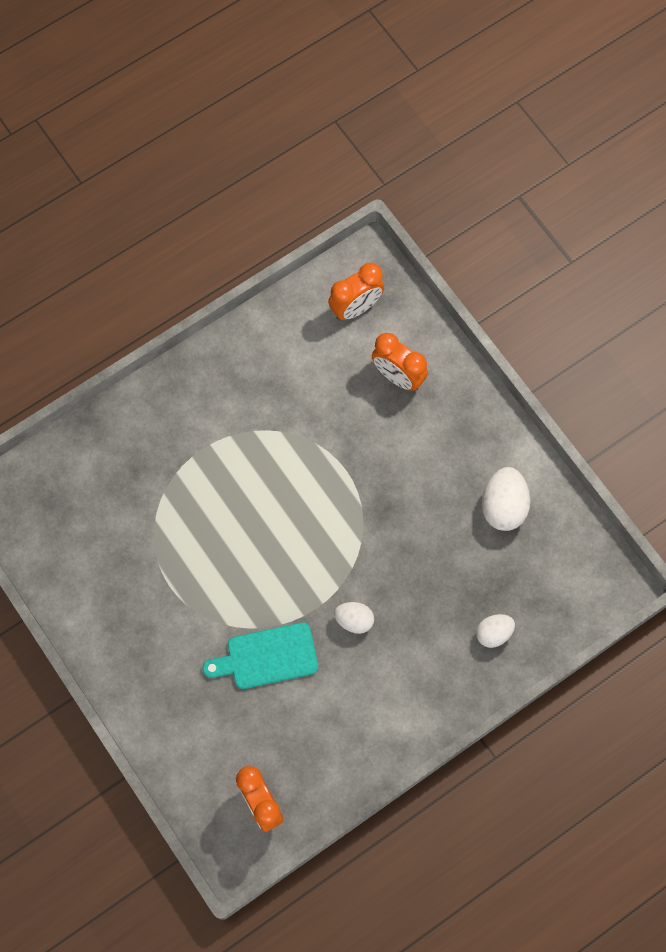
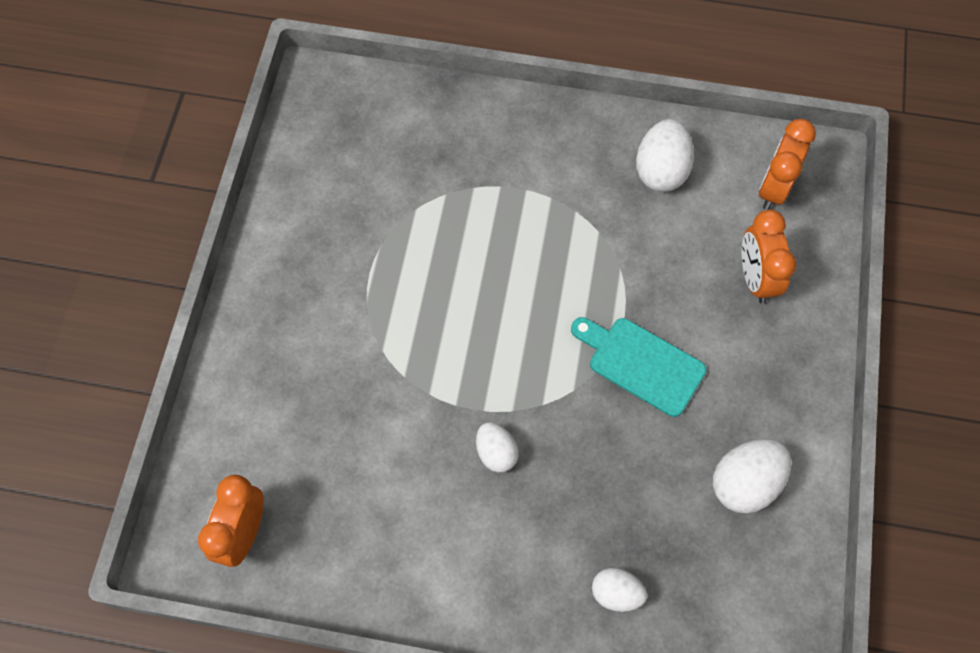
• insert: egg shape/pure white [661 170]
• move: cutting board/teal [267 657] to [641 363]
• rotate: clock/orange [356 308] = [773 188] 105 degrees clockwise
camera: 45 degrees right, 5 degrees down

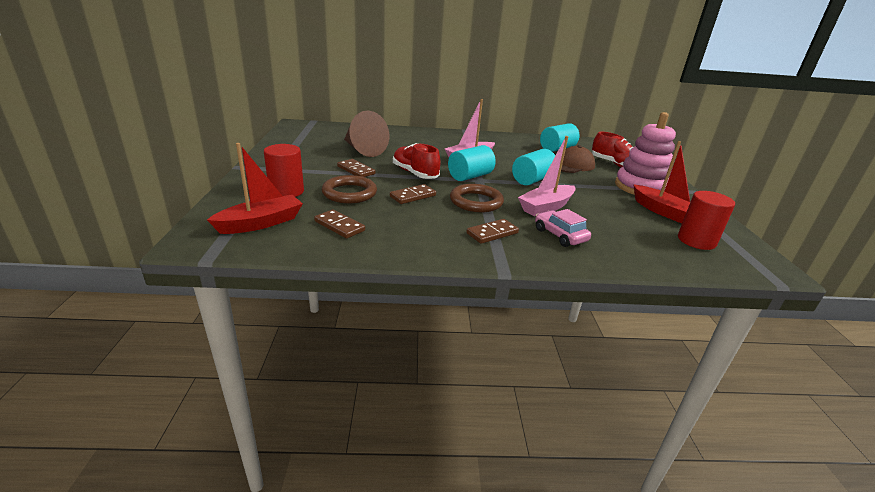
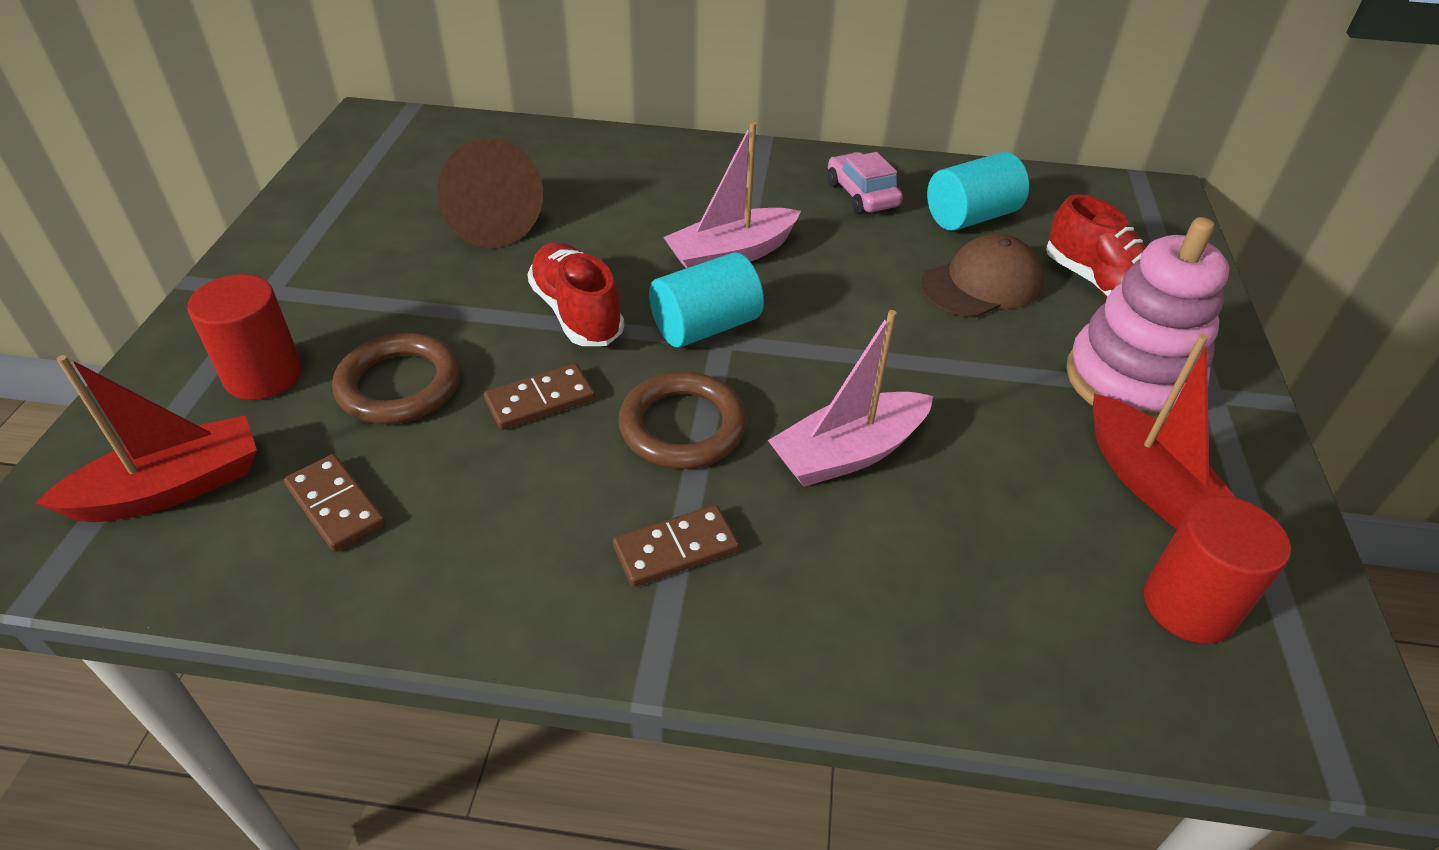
• delete: domino piece/russet [356 170]
• delete: solid cylinder/teal [532 180]
• move: automobile/pink [560 235] to [862 195]
camera: 10 degrees right, 15 degrees up

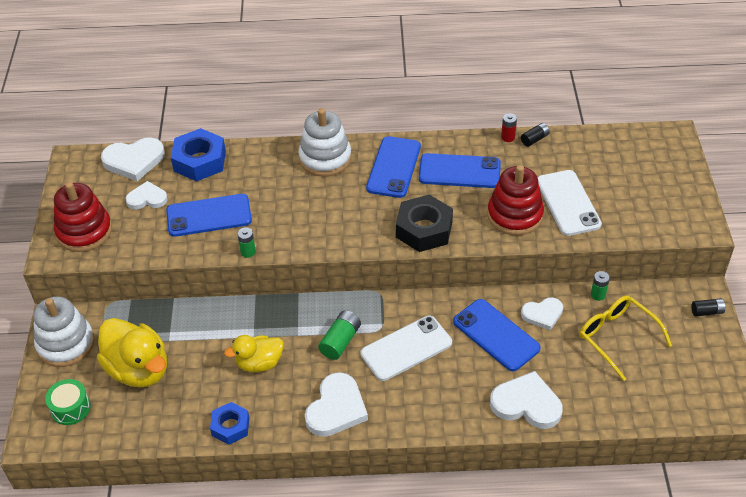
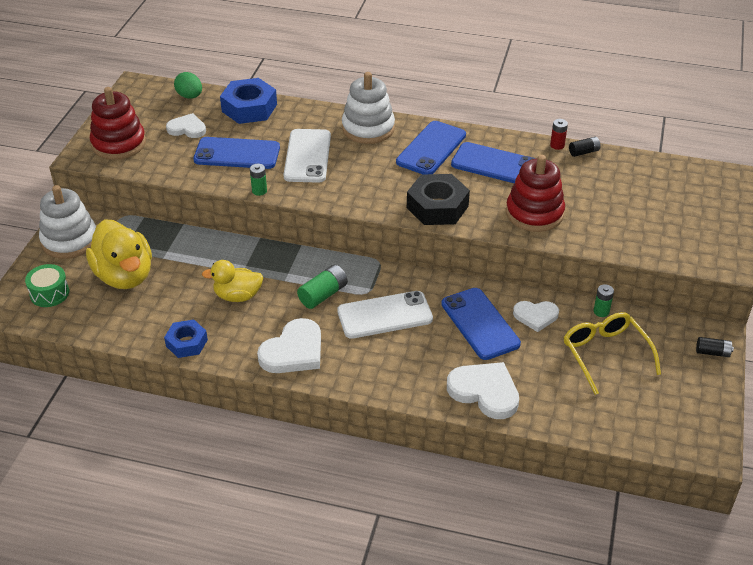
• move: mobile phone/pure white [568 203] to [307 156]
• replace: heart/pure white [134 161] to egg shape/emerald [190 96]
camera: 15 degrees right, 5 degrees down

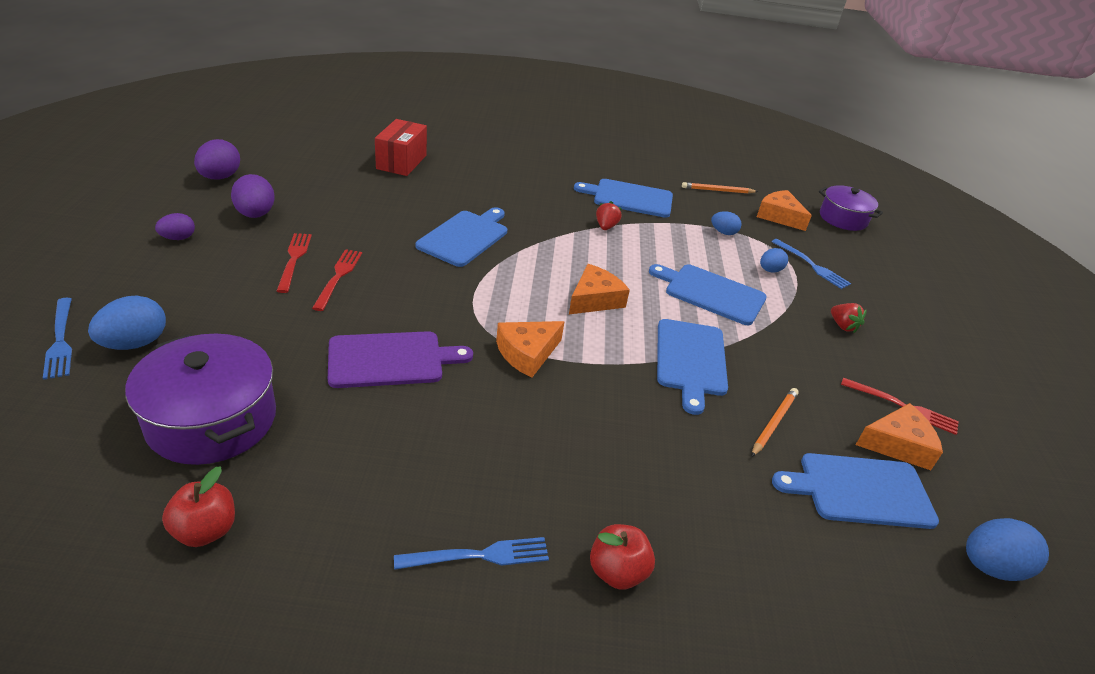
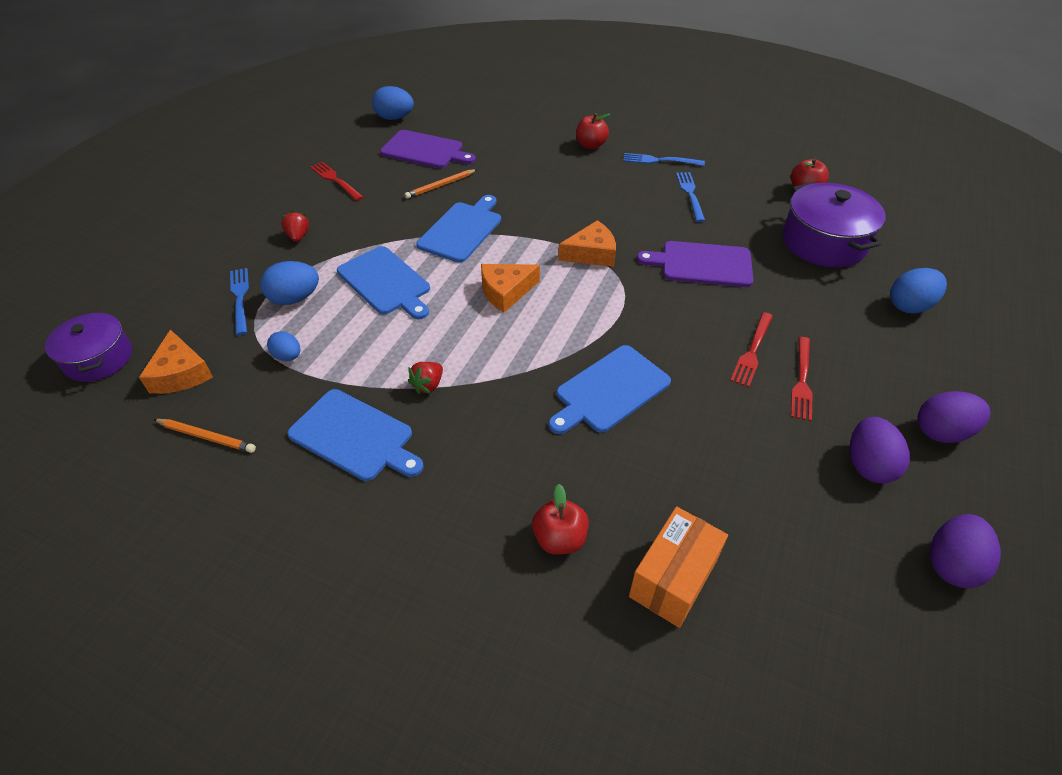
• delete: cheese wedge/orange [898 444]
• insert: apple fruit/scarlet [559 538]
• move: fork/royal blue [60 341] to [690 194]
• recolor: package/scarlet [401 162] to package/orange [673 578]
• recolor: cutting board/royal blue [860 490] to cutting board/royal purple [425 150]
• resize: egg shape/royal purple [178 238] = [941 432] x1.61
• resize: egg shape/royal blue [770 270] = [295 298] x1.61
camera: 155 degrees left, 10 degrees up

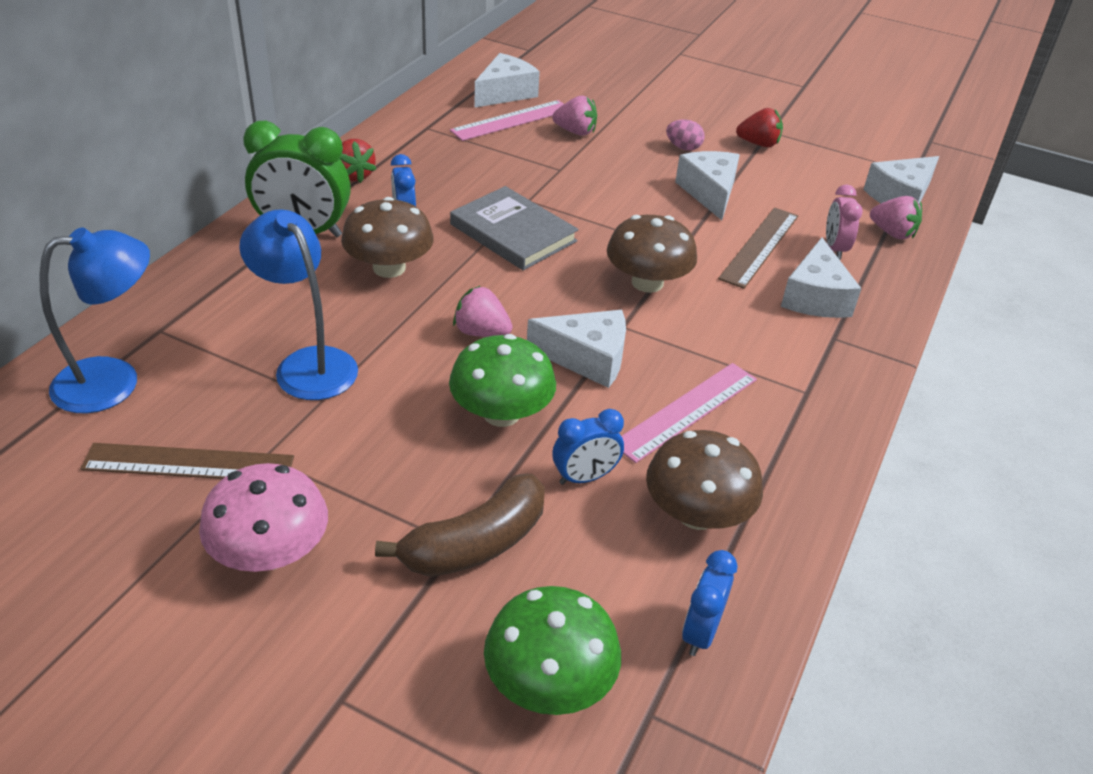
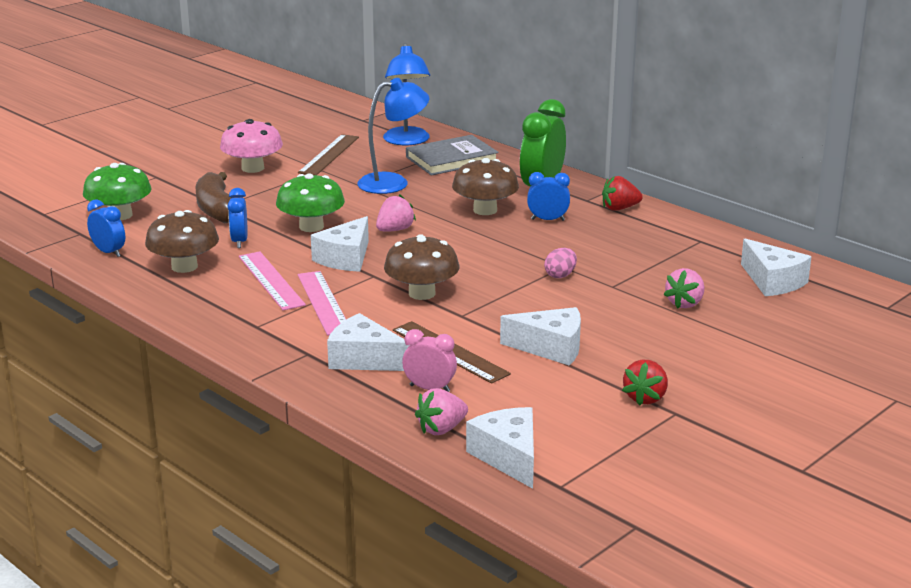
• move: ruler/pink [512 120] to [323 302]
• move: hardback/grey [513 233] to [451 159]
• move: egg shape/pink [683 147] to [560 275]
camera: 110 degrees right, 15 degrees down

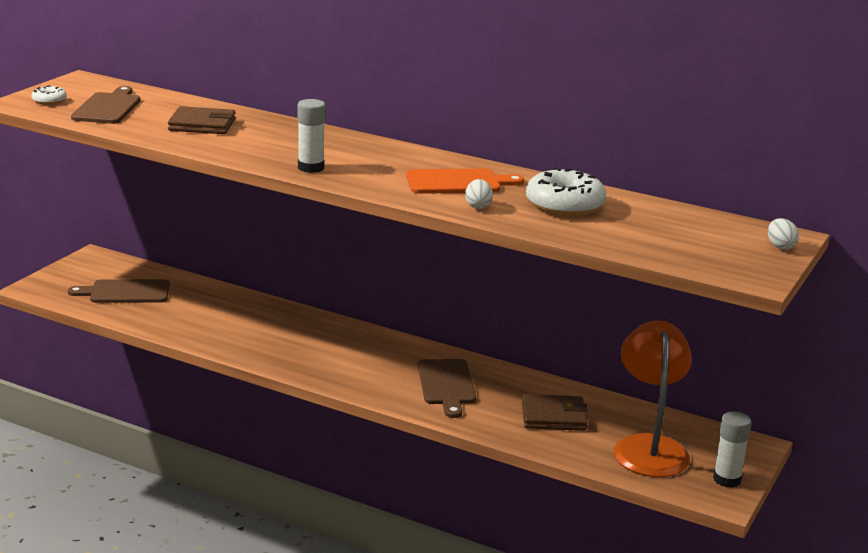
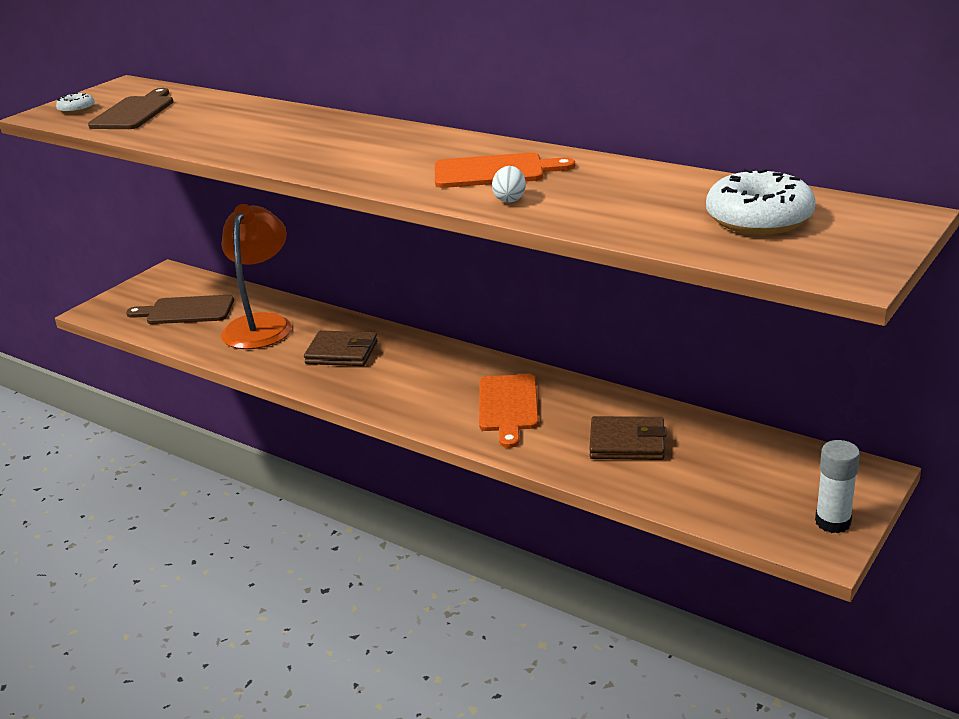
• delete: glue stick/pure white [311 168]
• delete: egg shape/pure white [780 246]
• move: card wallet/russet [202 125] to [342 353]
• move: glazed donut/pure white [564 205] to [759 219]
• move: reading lamp/orange [649 447] to [261 324]
• recolor: cutting board/russet [446 385] to cutting board/orange [508 406]
camera: 10 degrees right, 5 degrees up

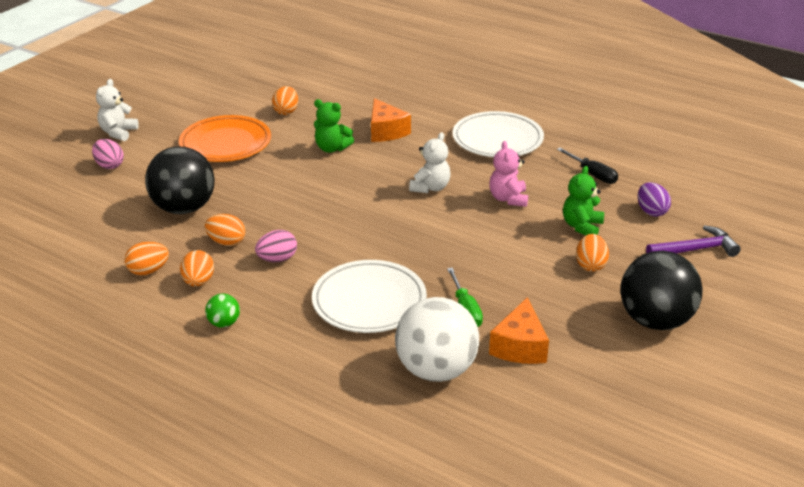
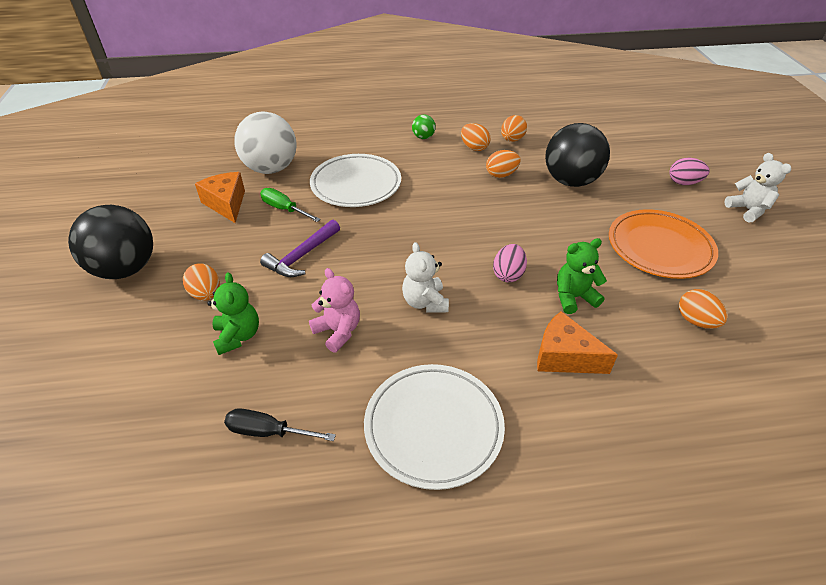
• delete: egg shape/royal purple [651 211]
• move: egg shape/pink [277 259] to [508 274]
• move: carpenter's hammer/royal purple [695 249] to [302 256]
camera: 140 degrees right, 10 degrees up

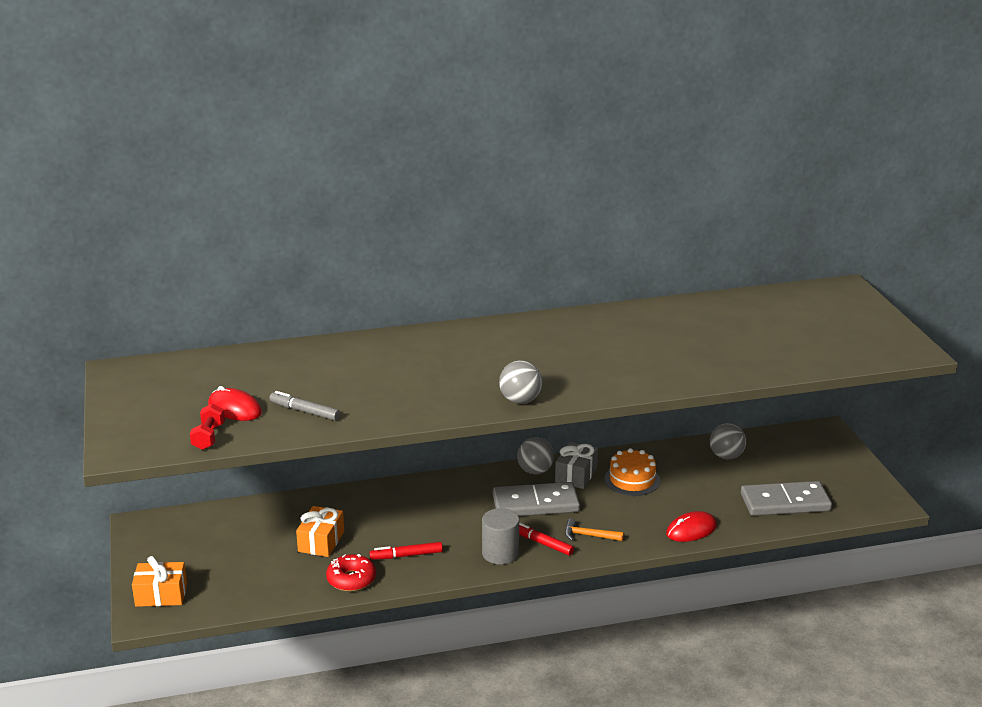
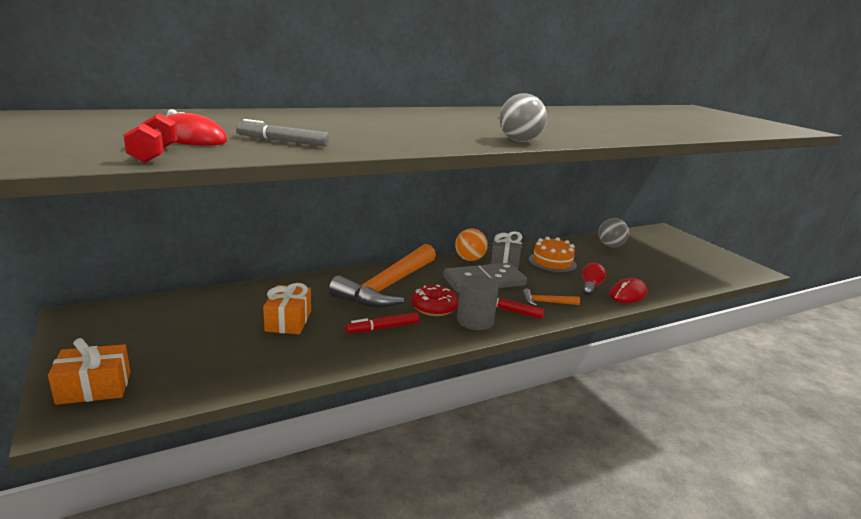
• delete: domino piece/grey [785 502]
• insert: carpenter's hammer/orange [388 286]
• insert: lightbulb/scarlet [590 287]
• move: glazed donut/scarlet [351 579] to [434 307]
• recolor: ball/grey [535 471] to ball/orange [469 259]
camera: 15 degrees left, 5 degrees down

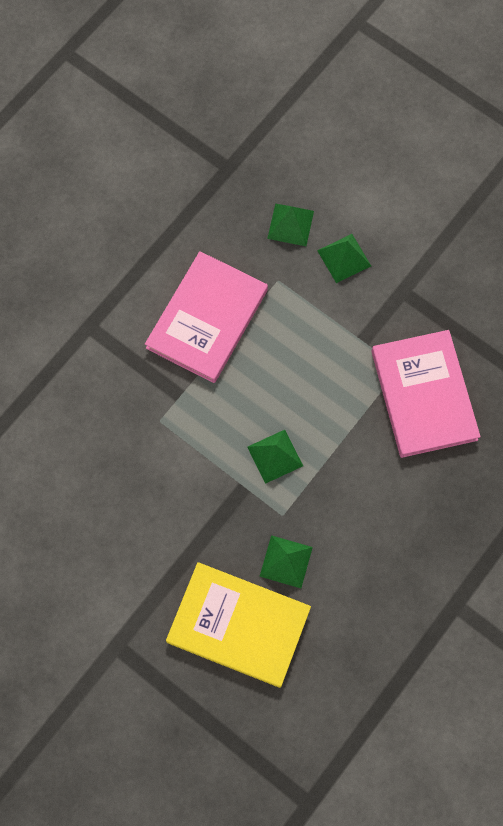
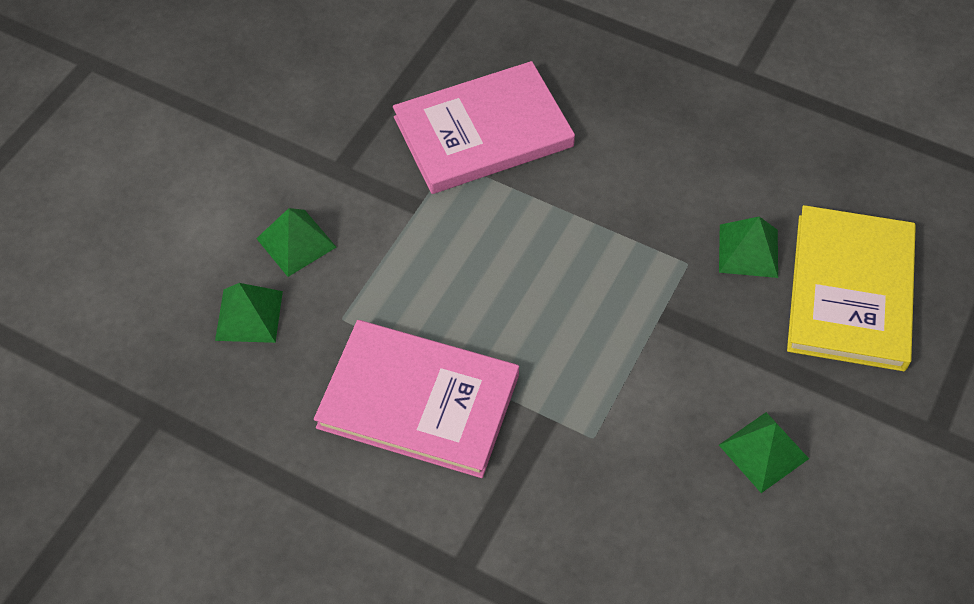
• move: pyramid/emerald [275 456] to [763 451]
camera: 100 degrees left, 15 degrees down

